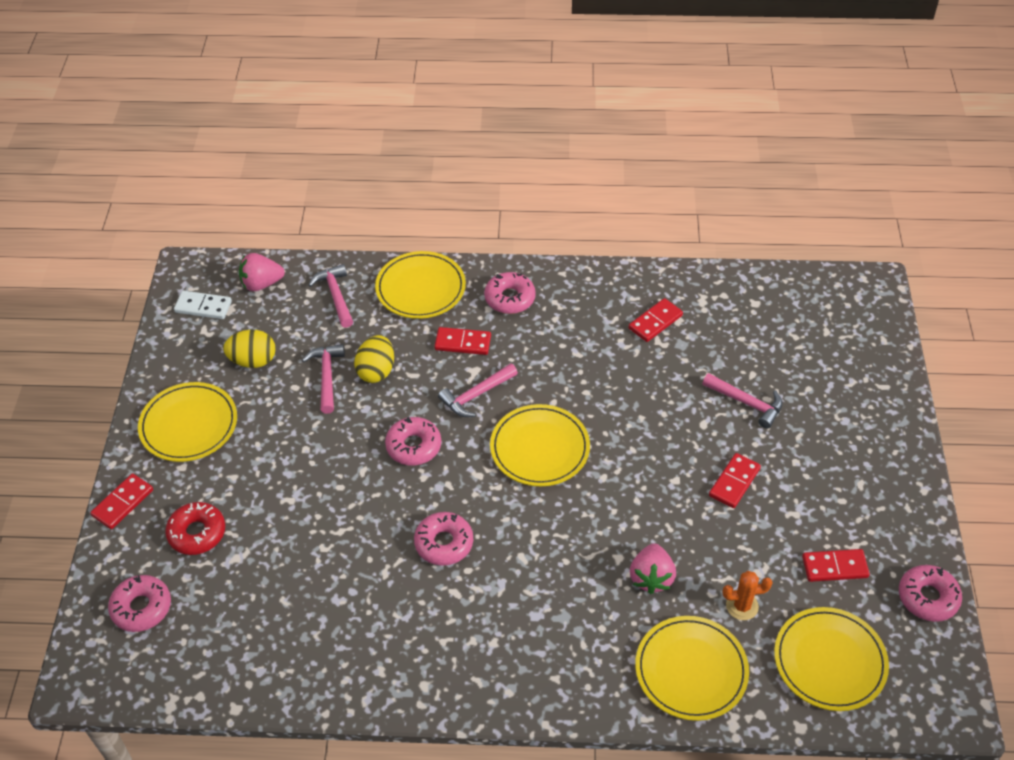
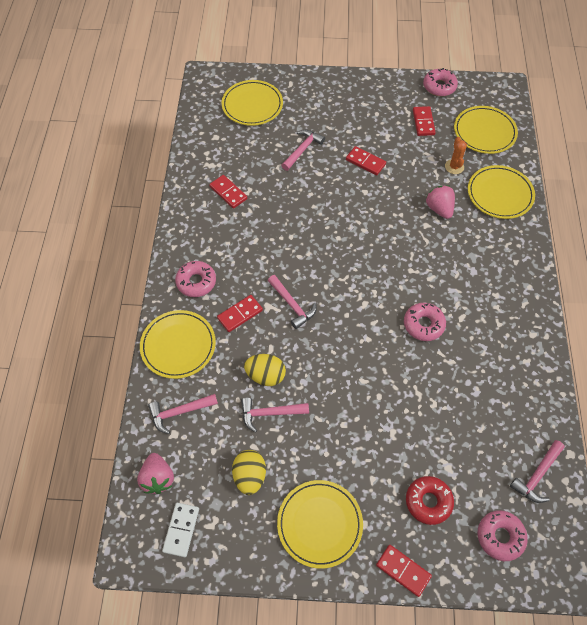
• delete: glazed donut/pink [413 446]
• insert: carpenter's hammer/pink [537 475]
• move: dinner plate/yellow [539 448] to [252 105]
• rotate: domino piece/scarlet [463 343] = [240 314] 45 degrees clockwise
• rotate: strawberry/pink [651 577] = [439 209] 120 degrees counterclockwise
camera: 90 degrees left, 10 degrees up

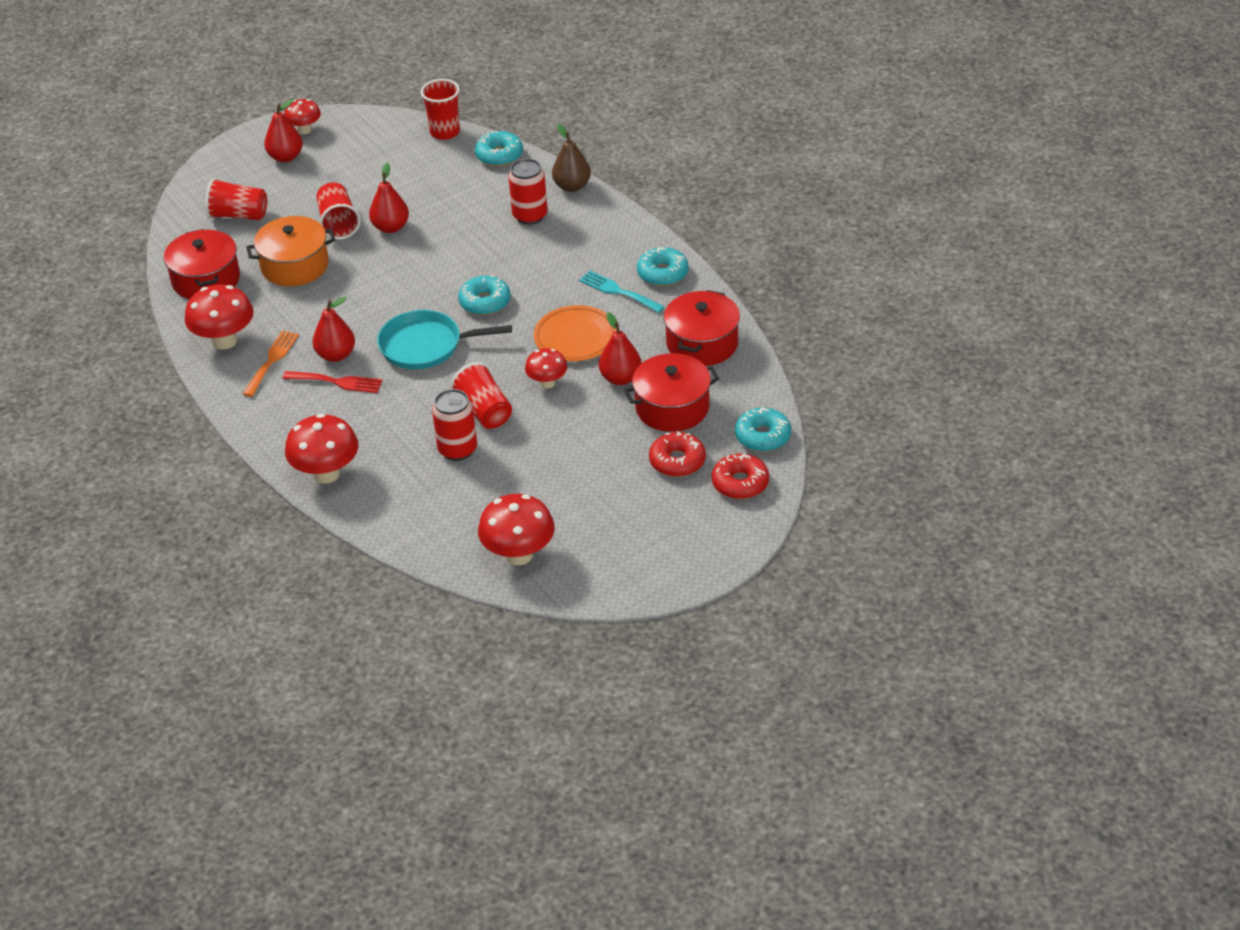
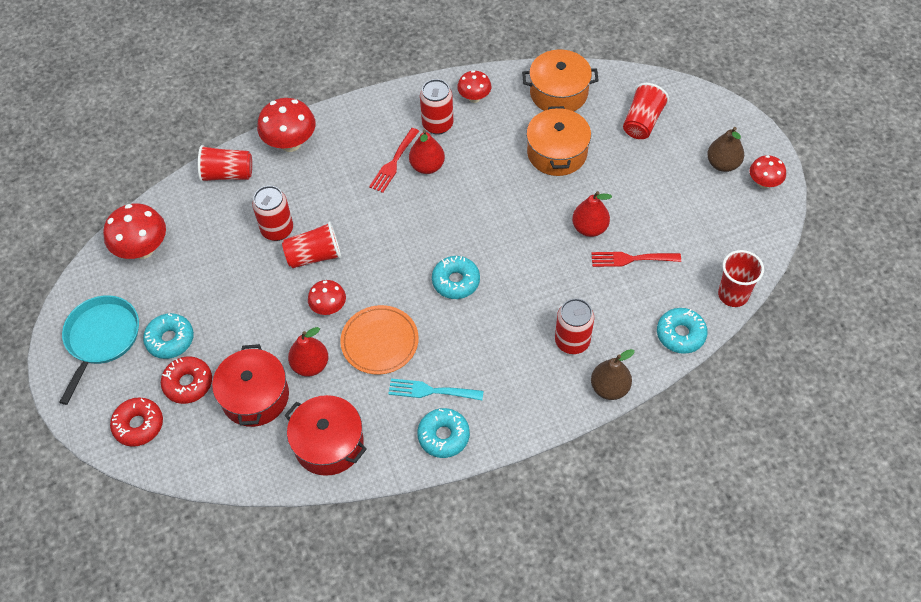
• insert: fork/scarlet [631 259]
• move: cup/scarlet [338 223] to [227 174]
• move: pan/teal [425 345] to [101 338]
• move: glazed donut/teal [763 436] to [170 340]
• replace: fork/orange [272 360] to can/scarlet [437 124]
• recolor: cooking pot/scarlet [206 279] to cooking pot/orange [558 93]
• recolor: pear/scarlet [286 157] to pear/russet [722 164]
• rotate: fork/teal [618 291] = [431 391] 135 degrees counterclockwise
• resize: toadstool/scarlet [224 341] = [474 98] x0.60
camera: 105 degrees right, 15 degrees up

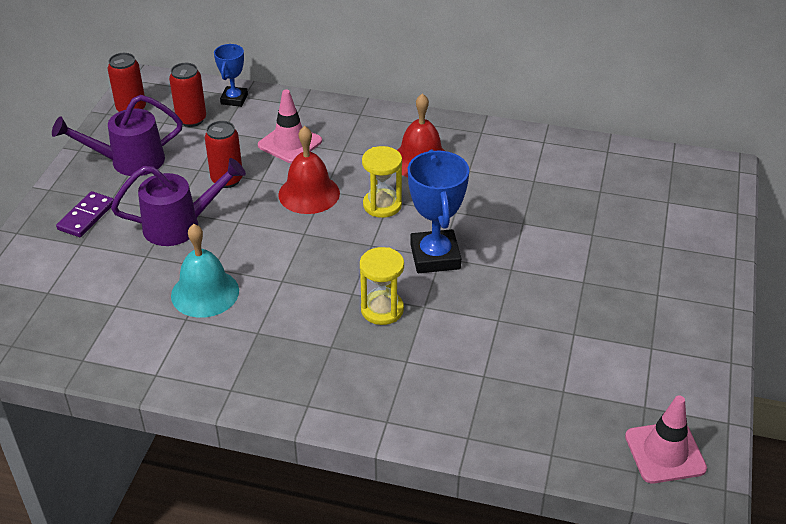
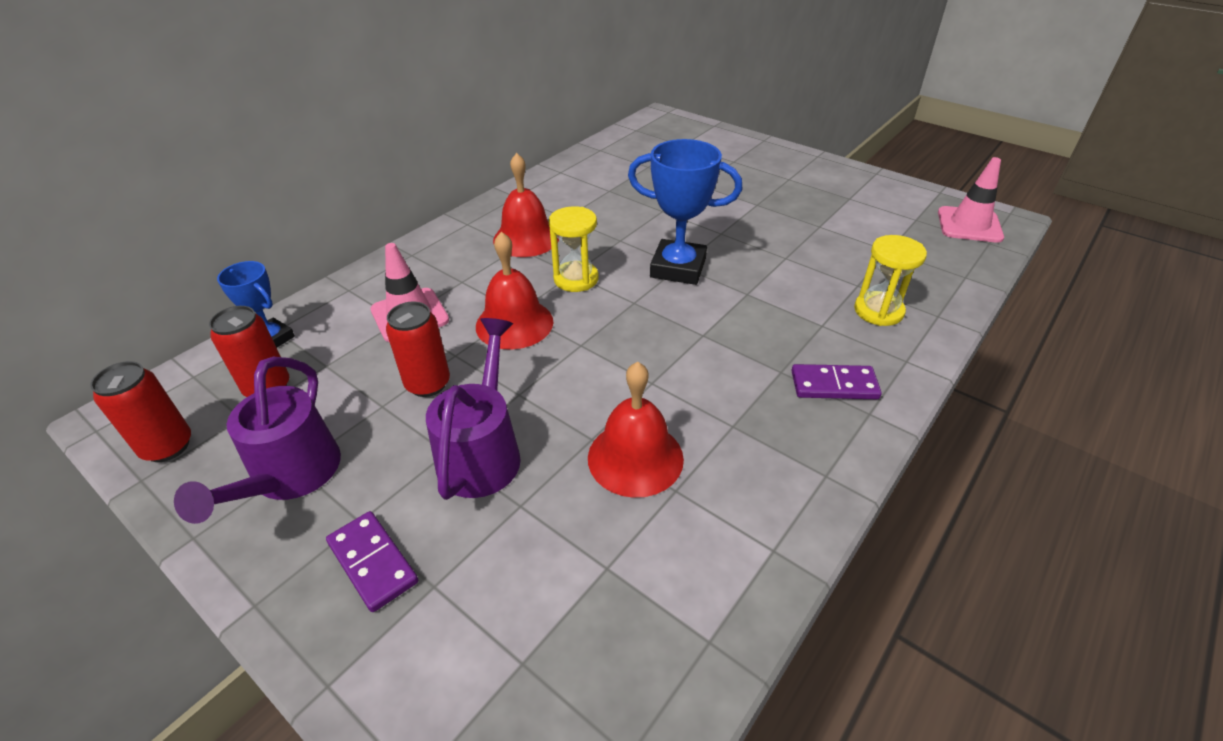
• insert: domino piece/royal purple [834 385]
• move: hourglass/yellow [382 310] to [878 311]
• recolor: bell/teal [205 293] to bell/scarlet [635 458]
camera: 65 degrees left, 0 degrees up

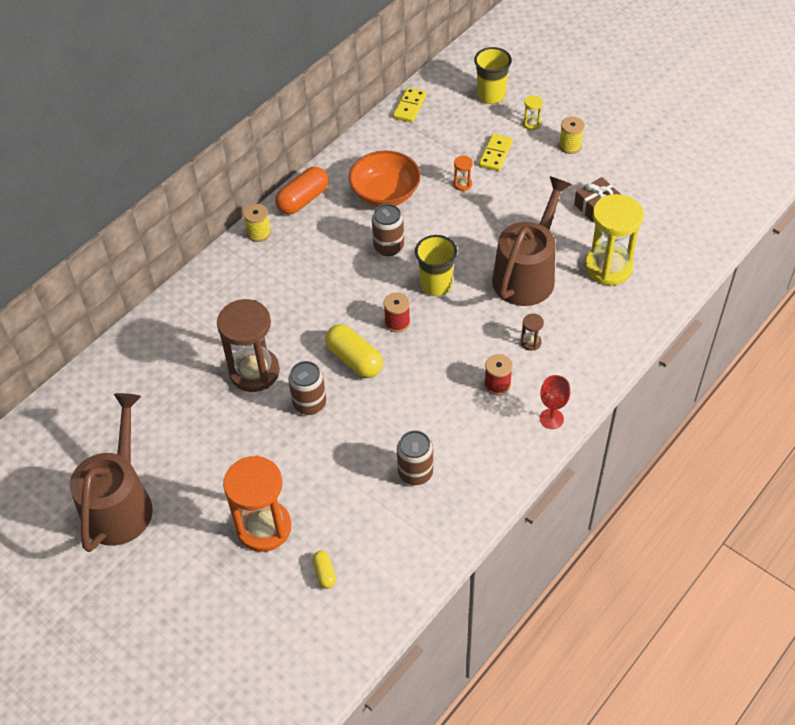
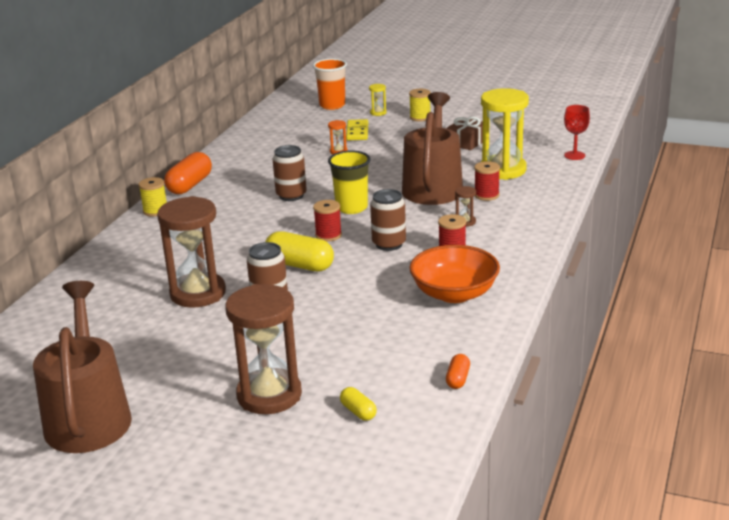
• delete: domino piece/yellow [409 106]
• insert: capsule/orange [458 379]
• insert: reel of thread/scarlet [486 195]
• move: deep dish/orange [385 193] to [454 293]
• move: can/russet [415 473] to [389 244]
• move: chalice/scarlet [551 419] to [574 155]
• recolor: hourglass/orange [264 527] to hourglass/russet [269 395]
• recolor: cup/yellow [491 96] to cup/orange [332 105]
camera: 20 degrees left, 25 degrees down

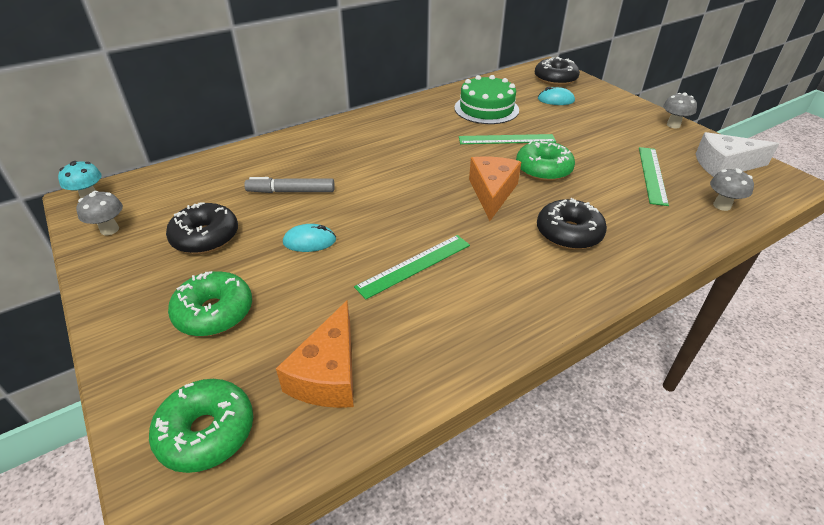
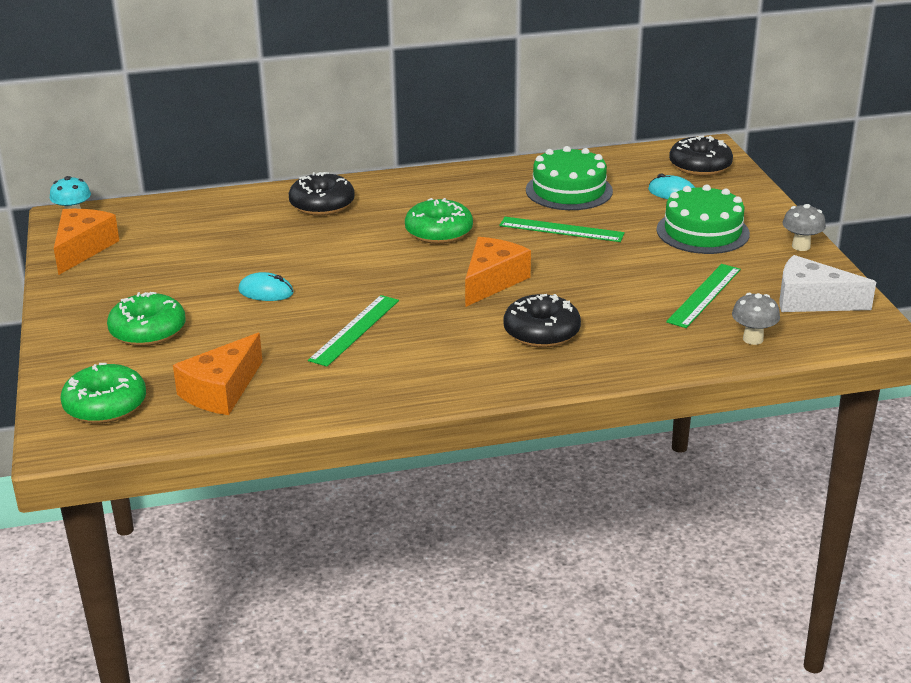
• delete: marker pen/grey [291 191]
• insert: cake/emerald [702 232]
• move: glazed donut/ebony [205 237] to [322 205]
• move: glazed donut/emerald [543 169] to [439 232]
• replace: toadstool/grey [109 230] to cheese wedge/orange [82 249]
• rotate: ruler/emerald [414 265] = [355 330] 45 degrees counterclockwise
camera: 20 degrees right, 10 degrees down

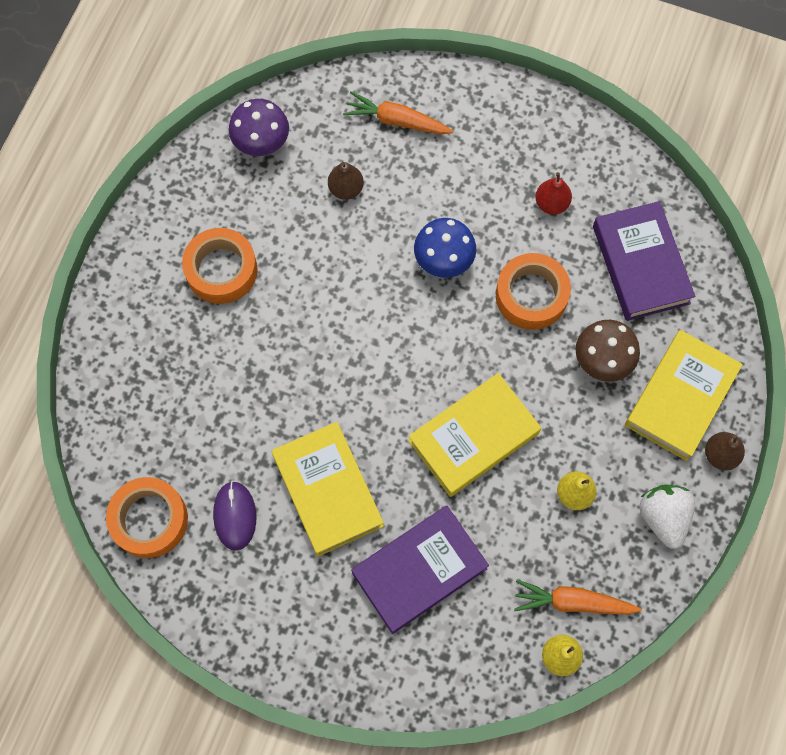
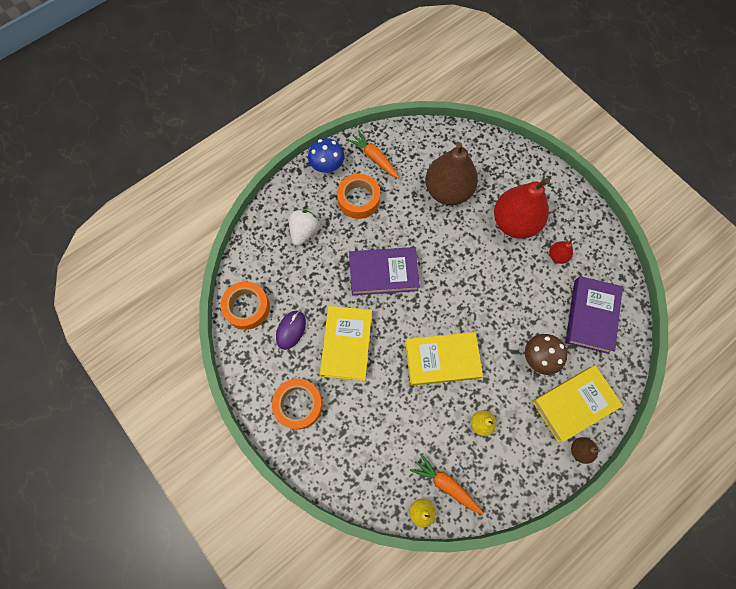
• delete: toadstool/royal purple [261 143]
• insert: pear/scarlet [514 222]
• move: carrot/orange [397 121] to [374 158]
• move: hardback/royal purple [419 571] to [383 273]
• move: toadstool/royal blue [443 260] to [327 166]
• move: roll of tape/orange [531 295] to [298 404]
• move: strawberry/pure white [663 517] to [304 231]
• resize: pear/russet [346 189] = [448 191] x2.33
camera: 30 degrees right, 0 degrees up

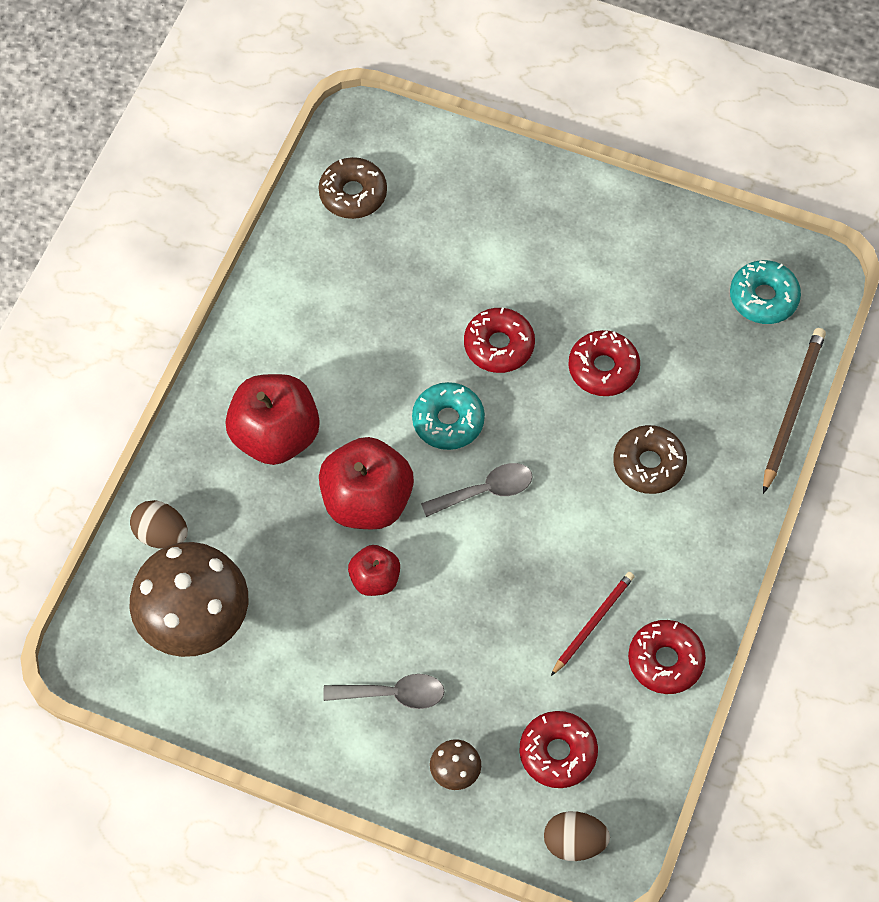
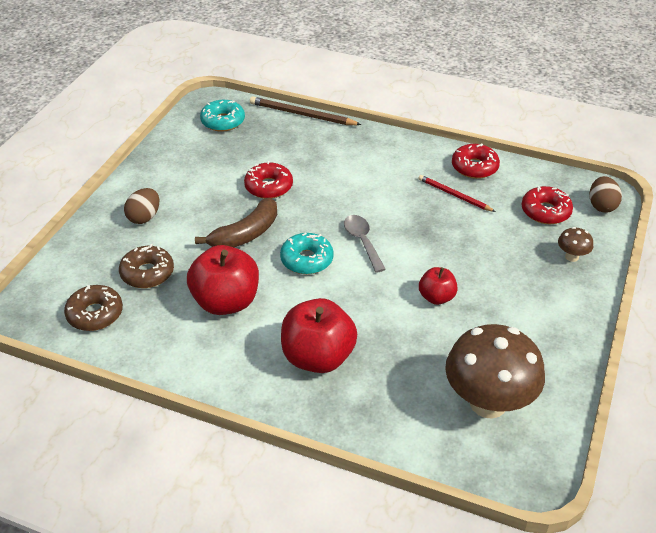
• delete: tablespoon/grey [393 694]
• move: egg shape/russet [161 534] to [144 217]
• move: apple fruit/scarlet [367 501] to [226 302]
• move: glazed donut/russet [648 464] to [147 273]
• replace: glazed donut/scarlet [499 345] to banana/russet [246 234]
camera: 90 degrees left, 20 degrees down

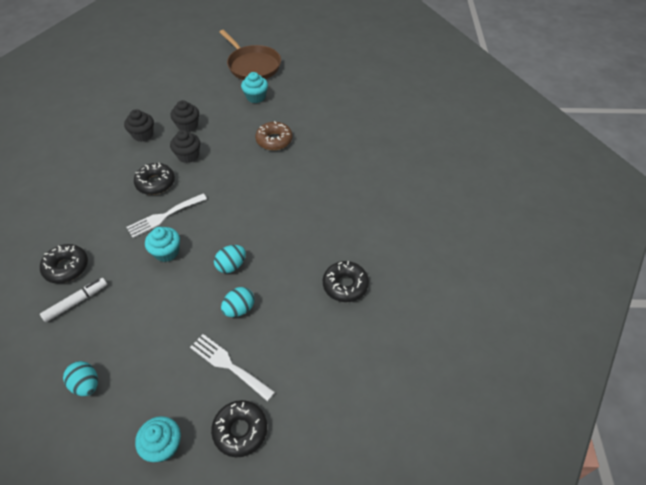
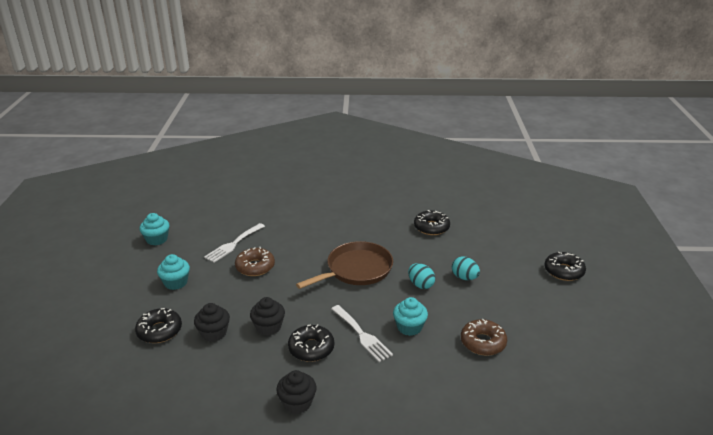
• delete: marker pen/pure white [76 302]
• delete: egg shape/teal [86 384]
• insert: glazed donut/russet [483 342]
• move: glazed donut/ebony [66 267] to [159 331]
• move: fairy cake/ebony [143 135] to [297 403]
• move: fairy cake/teal [163 445] to [157 239]
• move: fork/pure white [228 365] to [233 244]
• move: pan/russet [252 65] to [356 269]
camera: 90 degrees left, 20 degrees down

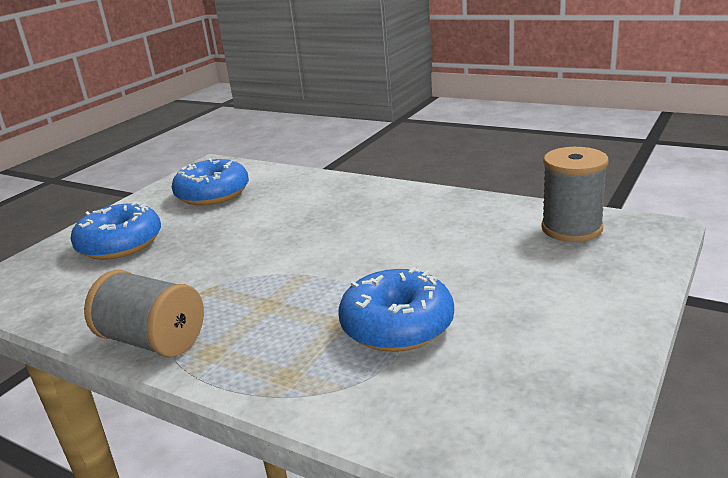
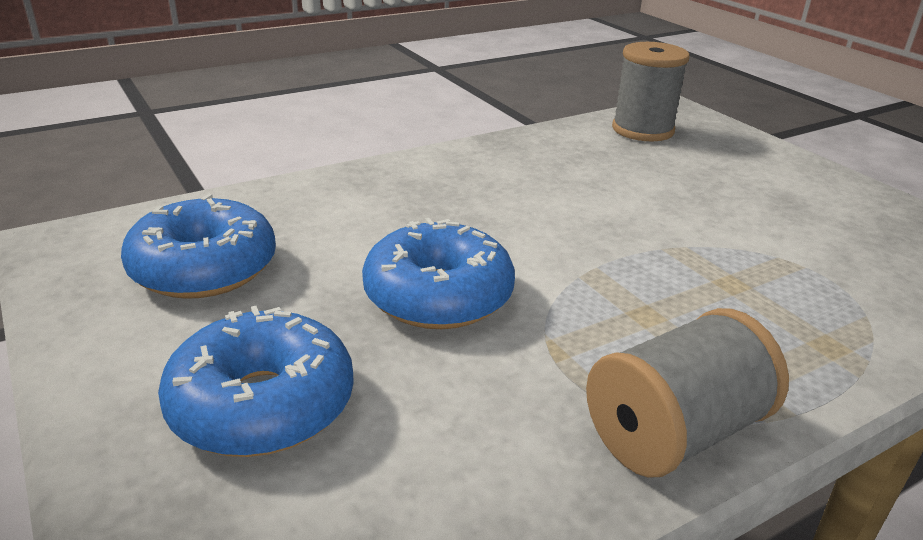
• move: glazed donut/royal blue [397 325] to [438 296]
camera: 65 degrees left, 5 degrees up

